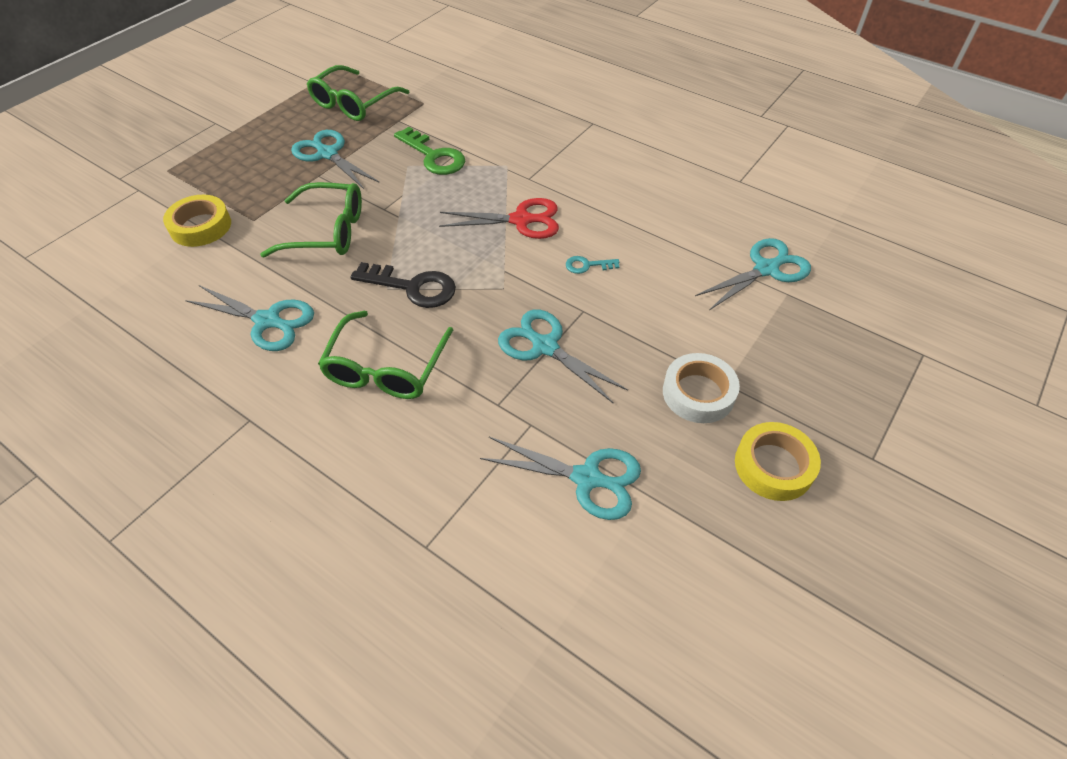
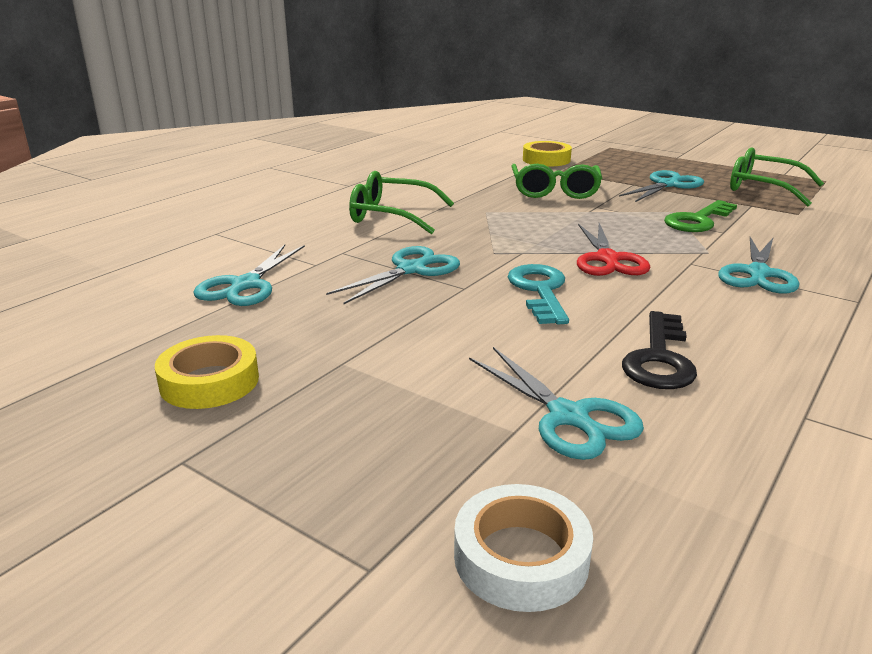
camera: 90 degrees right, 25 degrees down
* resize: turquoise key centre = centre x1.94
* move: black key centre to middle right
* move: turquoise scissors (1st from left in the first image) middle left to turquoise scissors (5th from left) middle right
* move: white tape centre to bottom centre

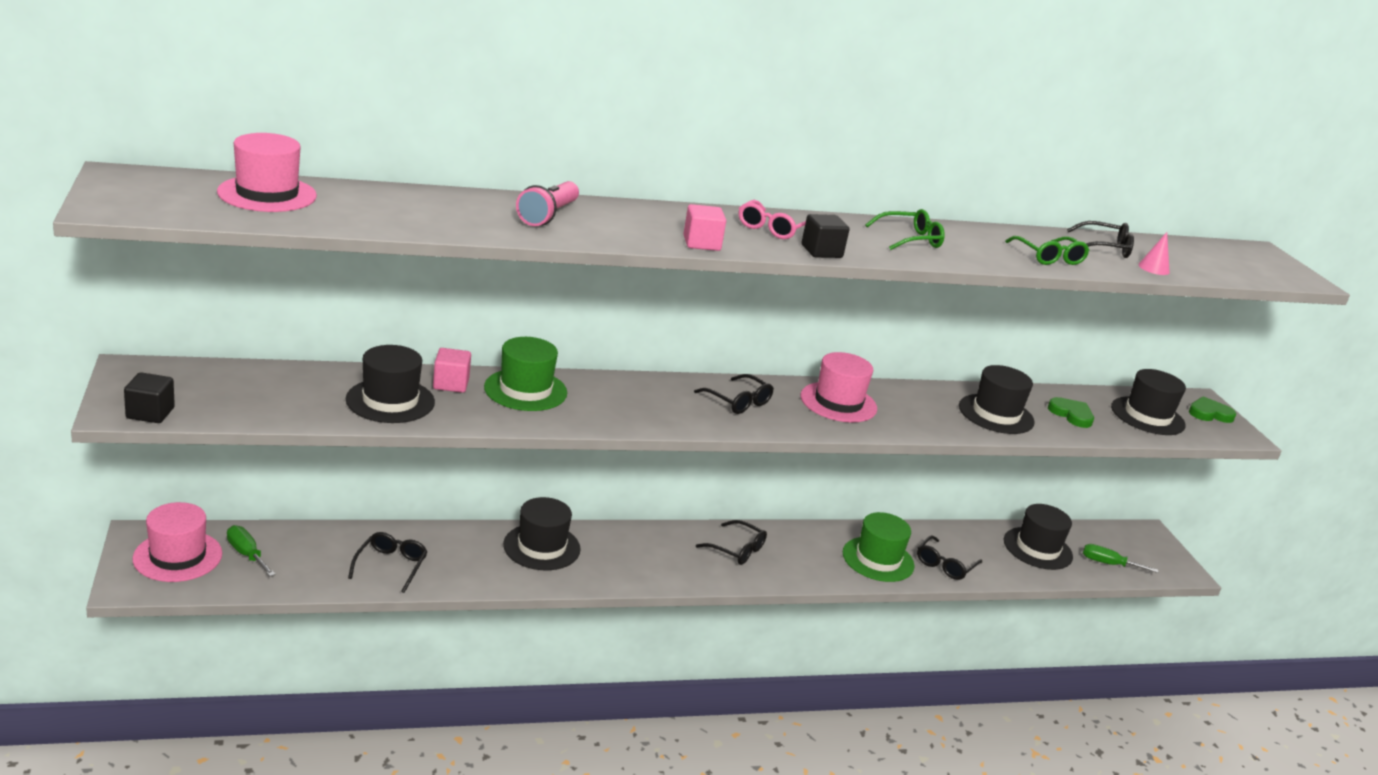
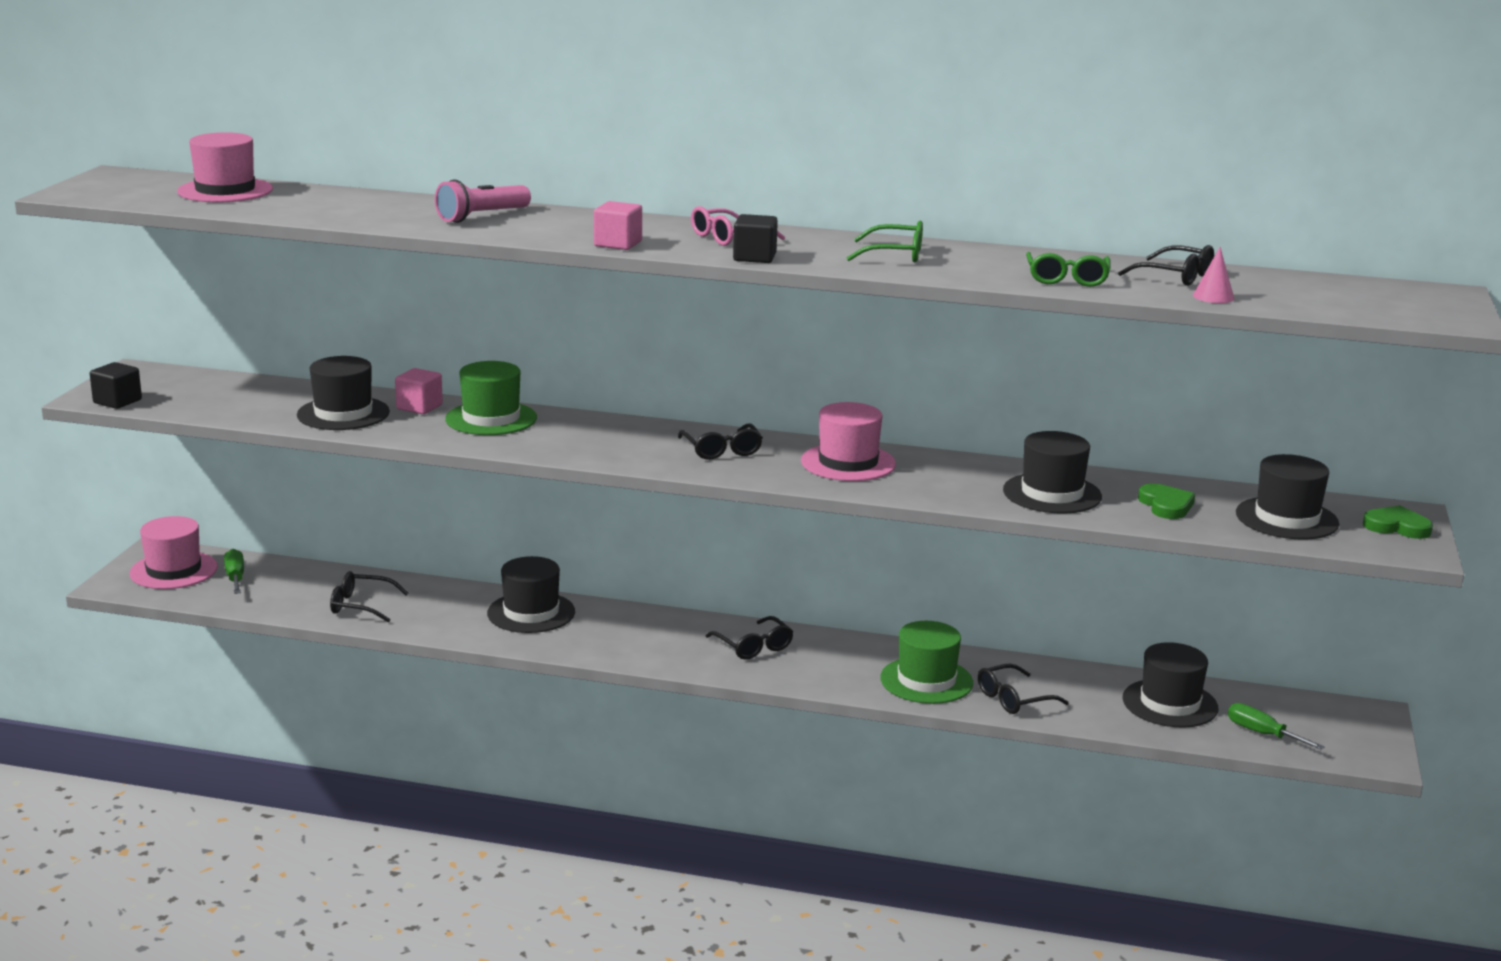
camera: 30 degrees right, 5 degrees down
* rotate: black glasses (1st from left) bottom left = middle left 120 degrees counterclockwise

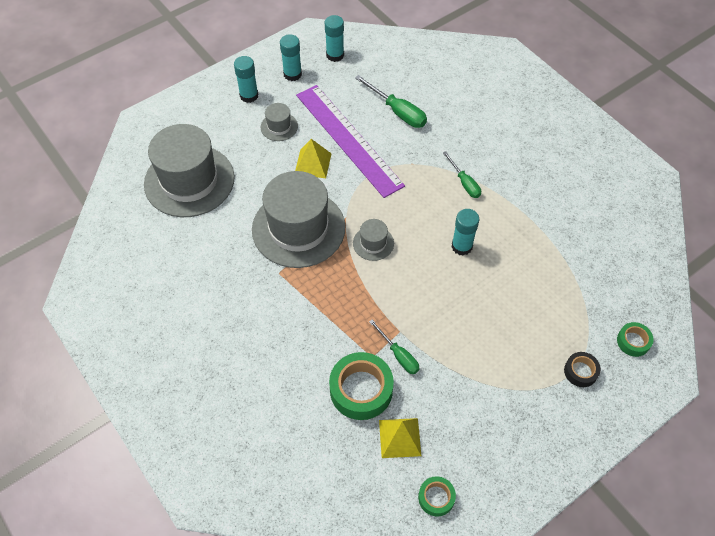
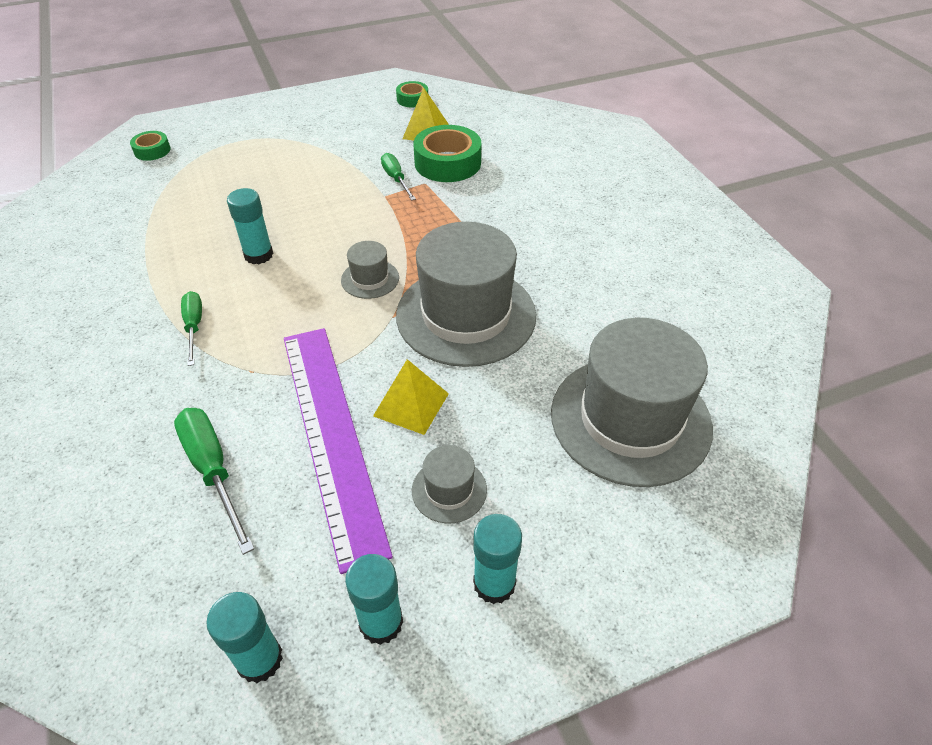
camera: 165 degrees left, 10 degrees down
* delete: black tape bottom right

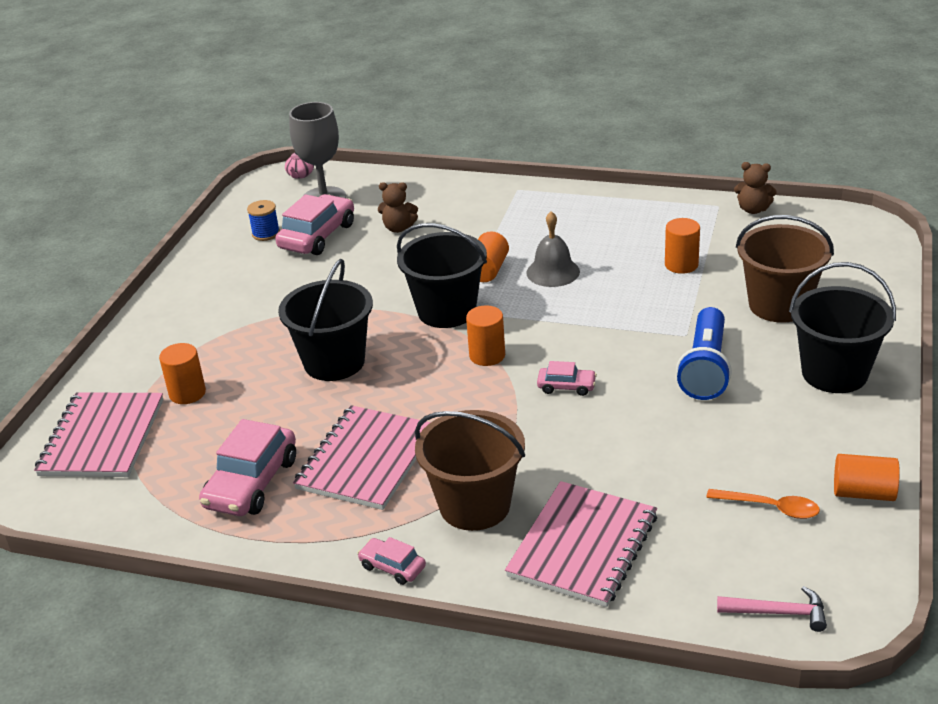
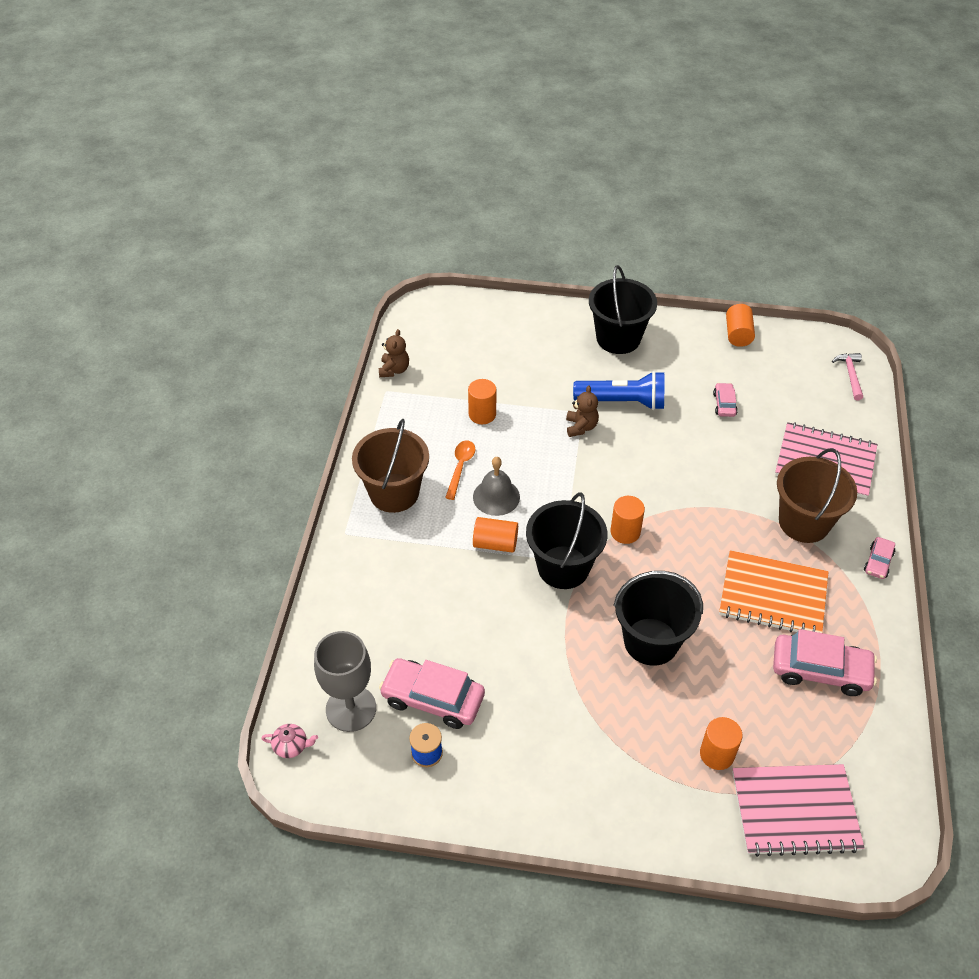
camera: 100 degrees left, 15 degrees up
* move: brown teddy bear (1st from left in the first image) top centre to brown teddy bear (2nd from left) centre
* move: brown bucket (2nd from left in the first image) middle right to brown bucket (1st from left) centre
* move: pink car (4th from left in the first image) centre to pink car (2nd from left) middle right
* recolor: pink notebook (2nd from left) centre to orange notebook middle right
* move: orange spoon bottom right to centre

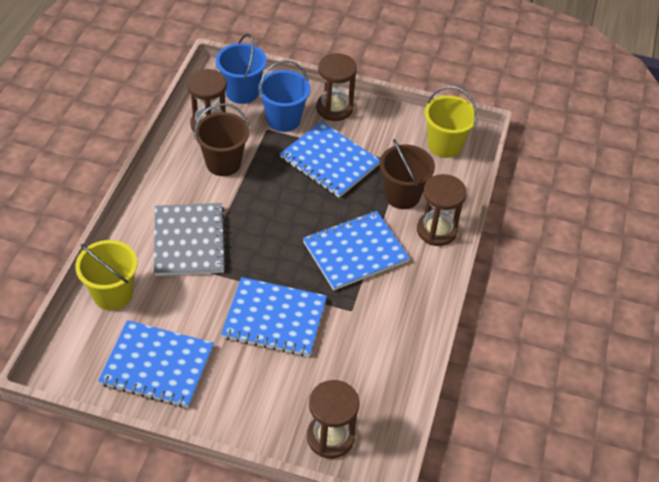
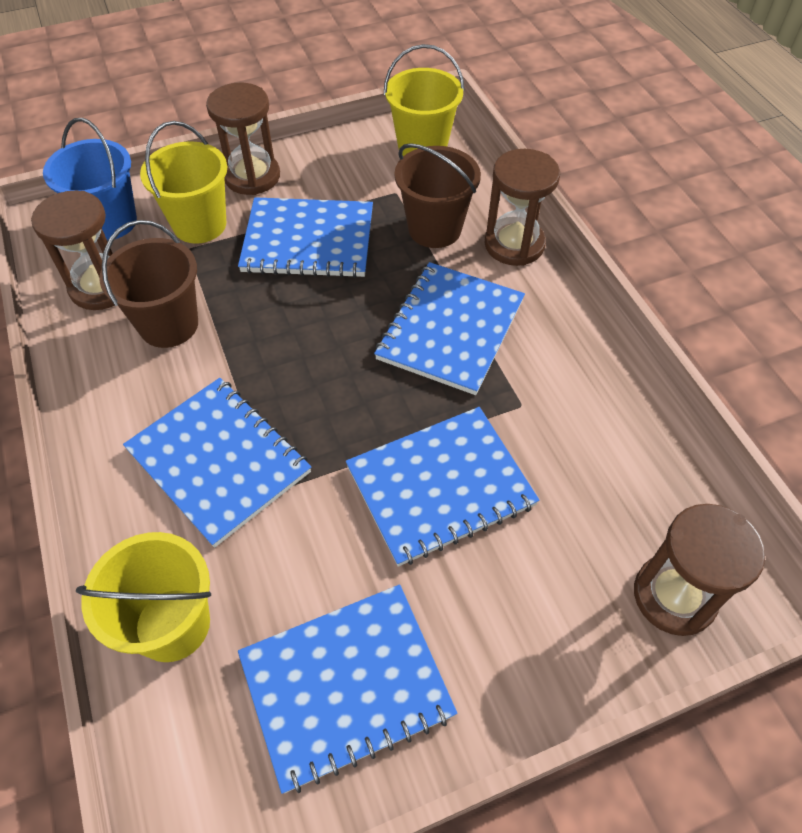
camera: 35 degrees left, 5 degrees up
* recolor: blue bucket (2nd from left) top centre to yellow bucket (2nd from left) top left
* recolor: grey notebook middle left to blue notebook (1st from left) middle left

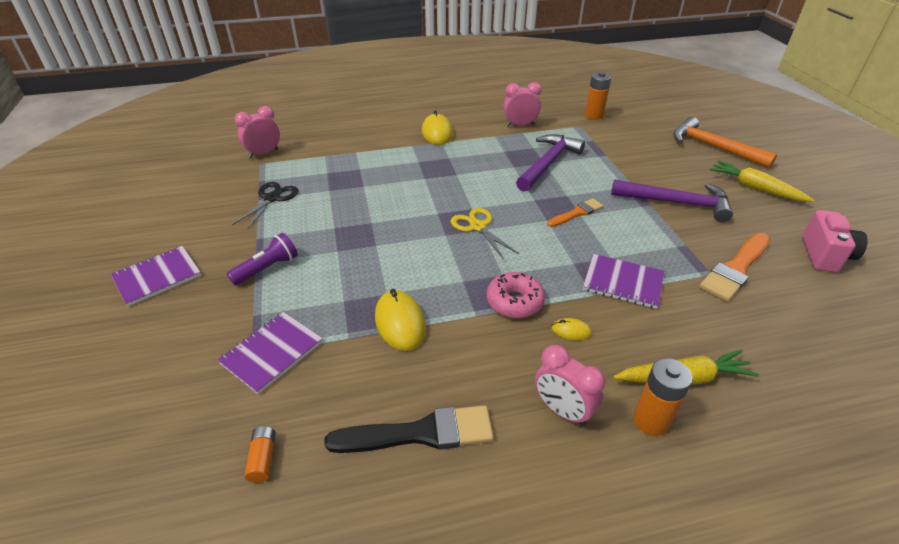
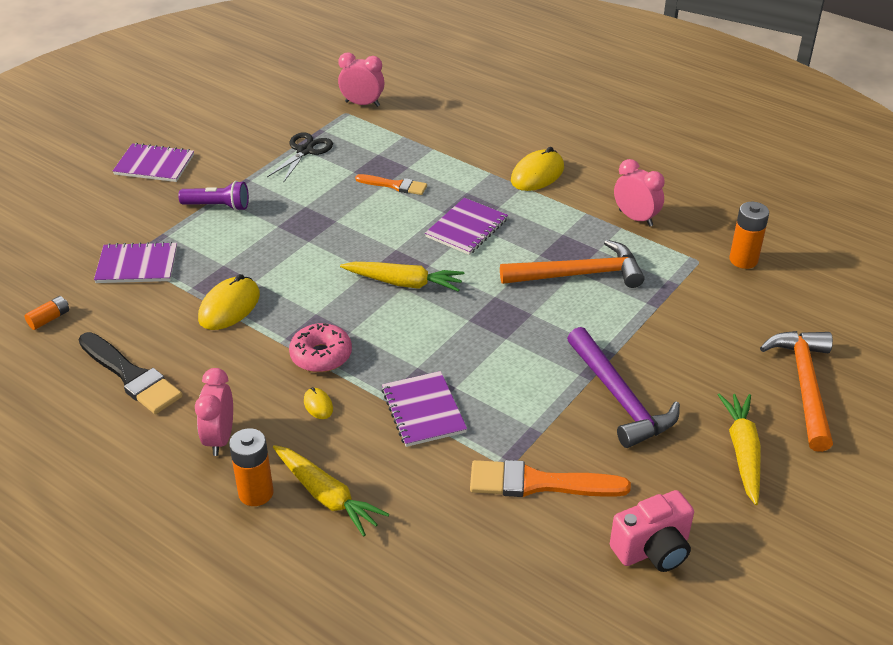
camera: 50 degrees right, 0 degrees up
* recolor: purple hammer (1st from left) top centre to orange hammer (1st from left) centre
* rotate: black scissors middle left = top centre 45 degrees counterclockwise
* move: orange brush (1st from left) centre to top centre
* replace: yellow scissors centre to yellow carrot (2nd from left) centre
* insert: purple notebook (4th from left) centre

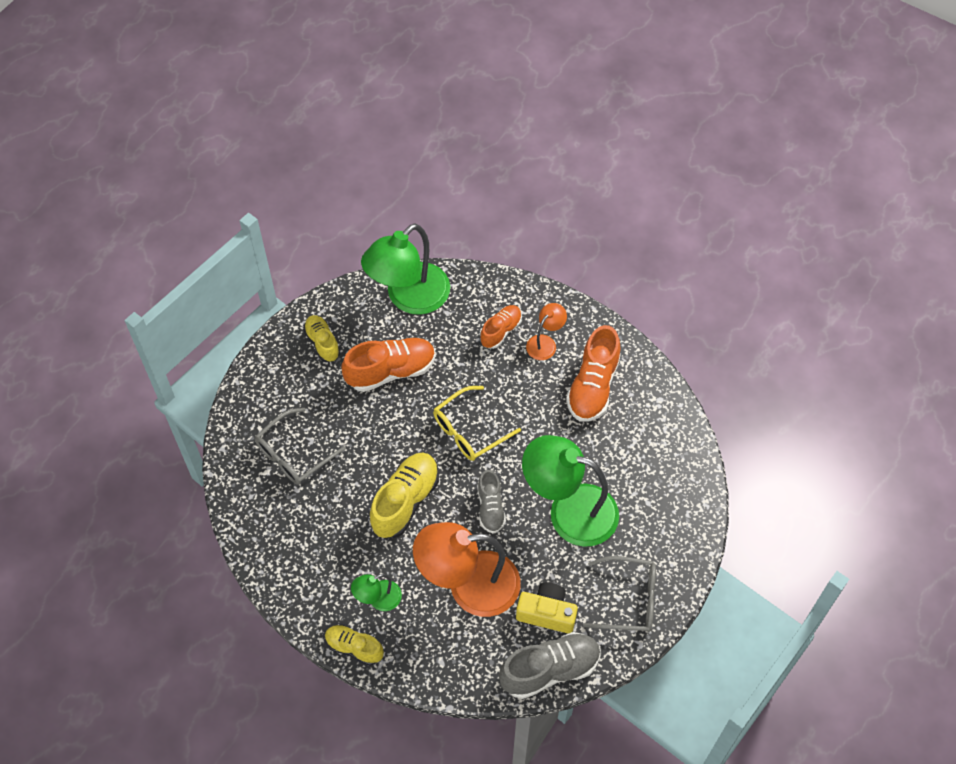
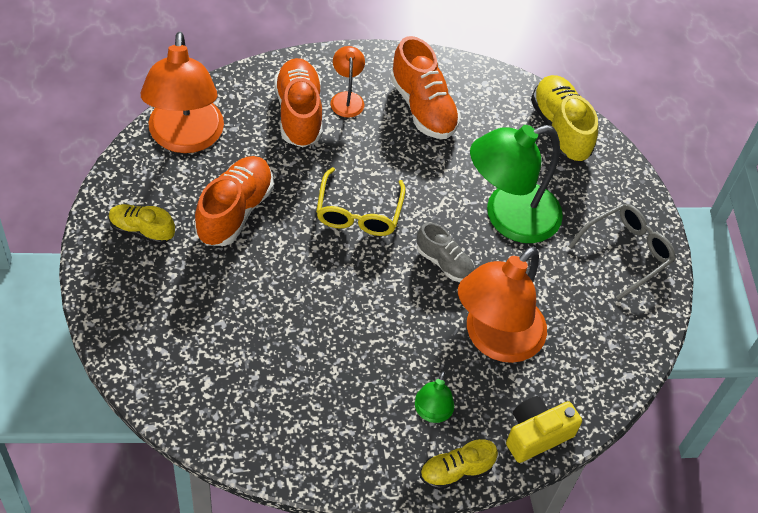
camera: 50 degrees left, 5 degrees down
* recolor: green lamp (2nd from left) centre to orange lamp (1st from left) top left
* resize: orange shoe (2nd from left) centre = top centre x1.66
* delete: grey glasses (1st from left) middle left
* move: yellow shoe (3rd from left) centre to top right
* move: yellow camera bottom centre to bottom right
* delete: grey shoe (2nd from left) bottom centre

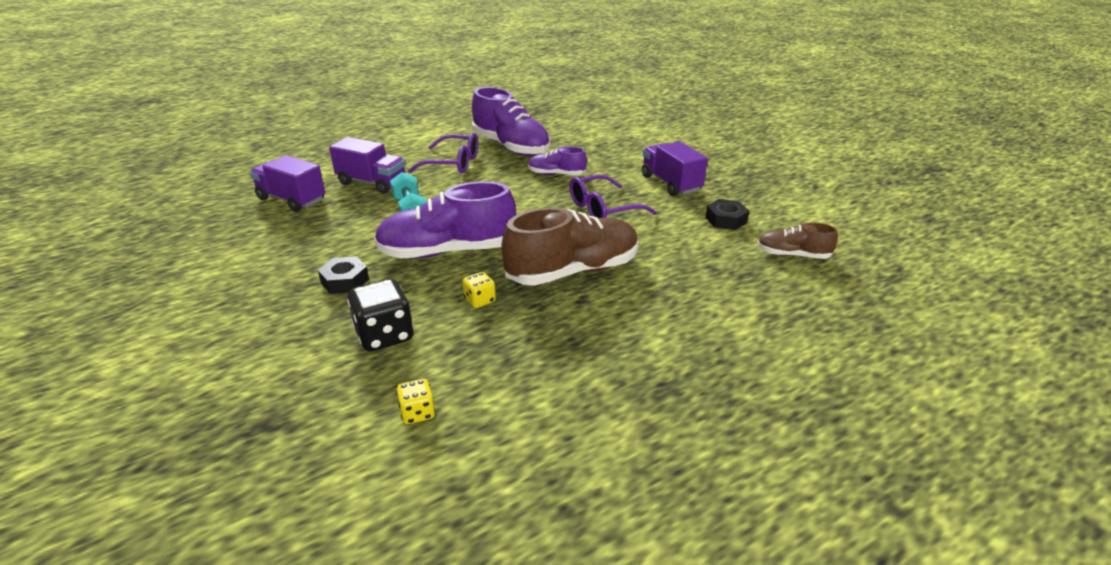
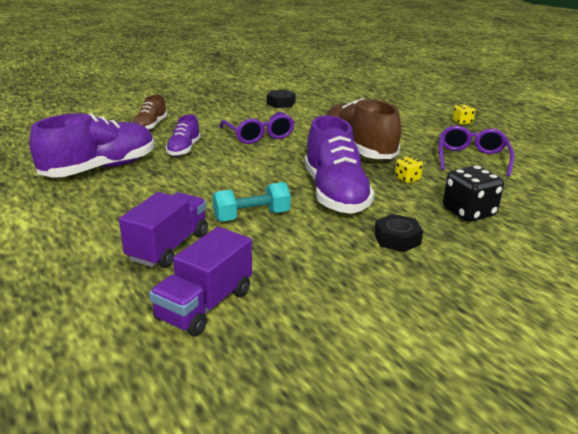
camera: 90 degrees left, 5 degrees down
* move: purple glasses (1st from left in the first image) top centre to purple glasses (2nd from left) middle right
* delete: purple truck (3rd from left) top centre
* move: brown shoe (2nd from left in the first image) middle right to brown shoe (1st from left) top left
* move: yellow dice (1st from left in the first image) bottom centre to yellow dice (2nd from left) top right

